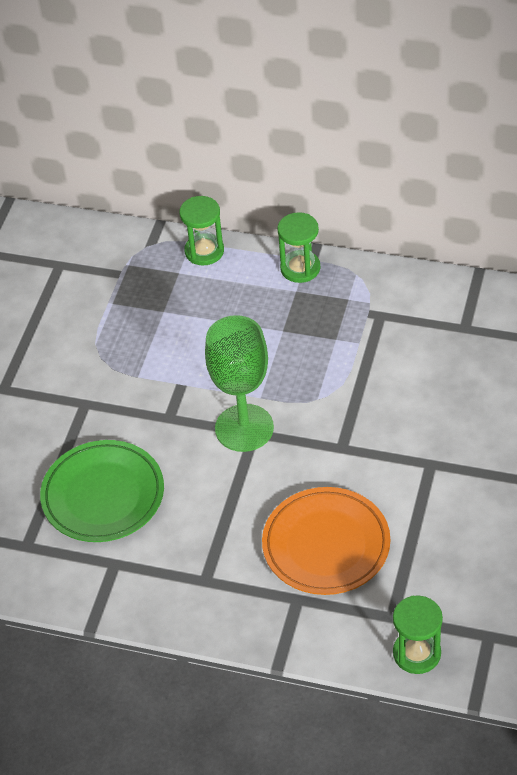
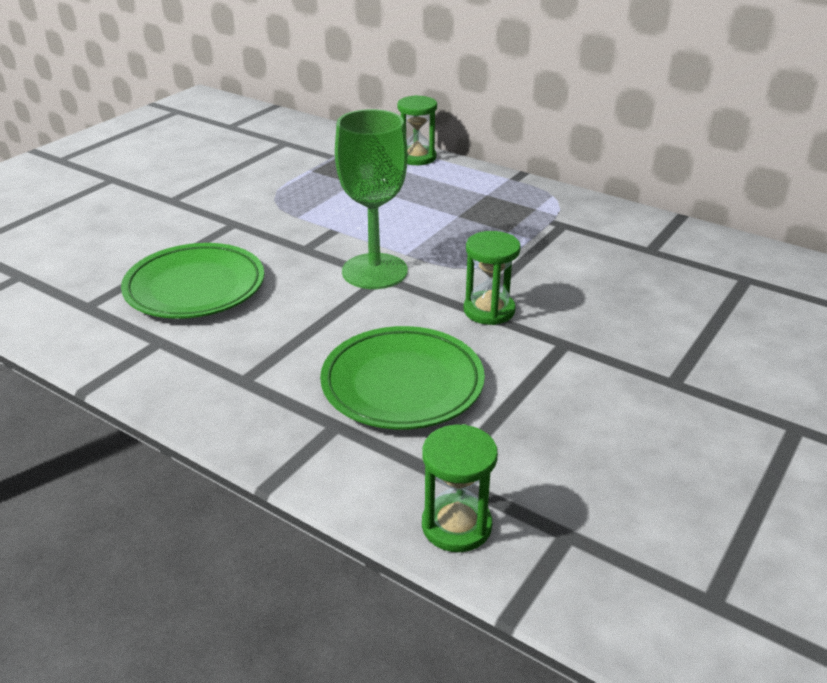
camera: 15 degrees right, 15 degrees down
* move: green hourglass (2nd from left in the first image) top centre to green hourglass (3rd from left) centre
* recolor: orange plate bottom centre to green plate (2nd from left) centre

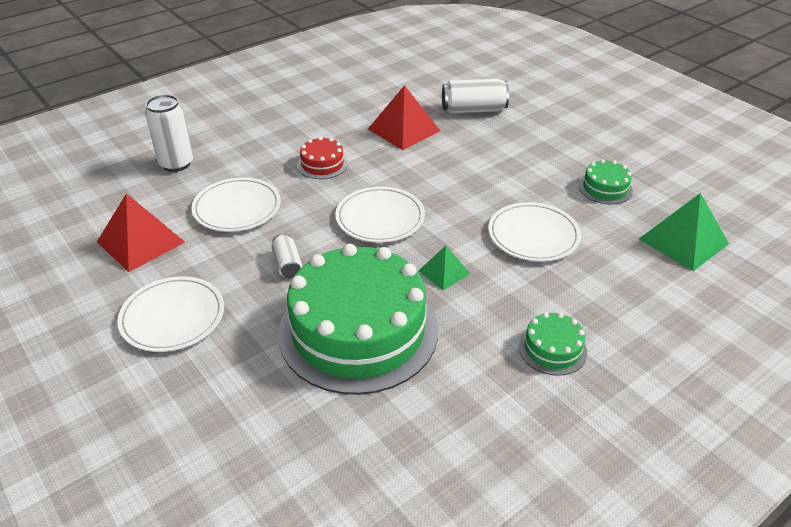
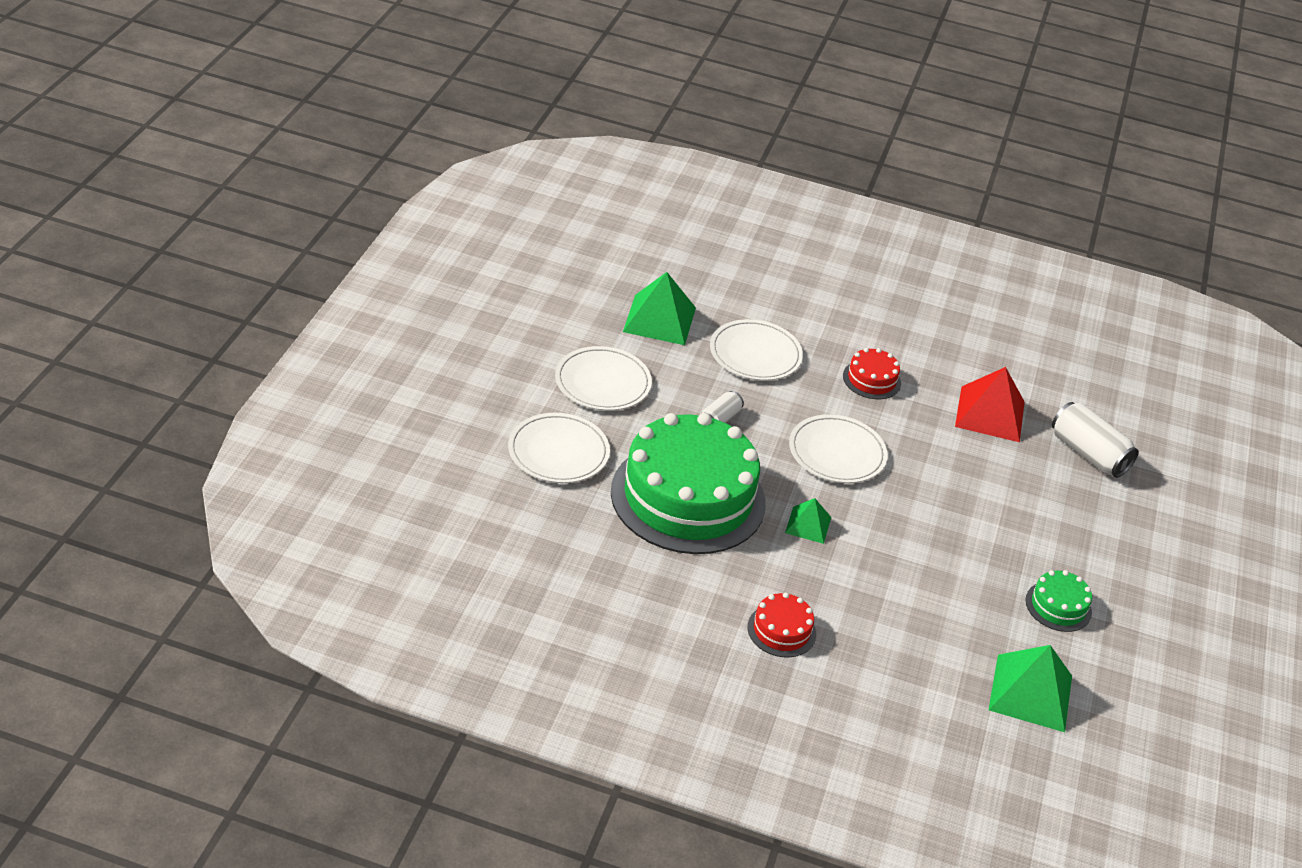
camera: 50 degrees right, 0 degrees up
* delete: white can (1st from left) top left
* recolor: red pyramid (1st from left) middle left to green pyramid (1st from left) centre
* move: white plate (4th from left in the first image) middle right to white plate (1st from left) centre
* recolor: green cake (2nd from left) middle right to red cake (1st from left) bottom centre

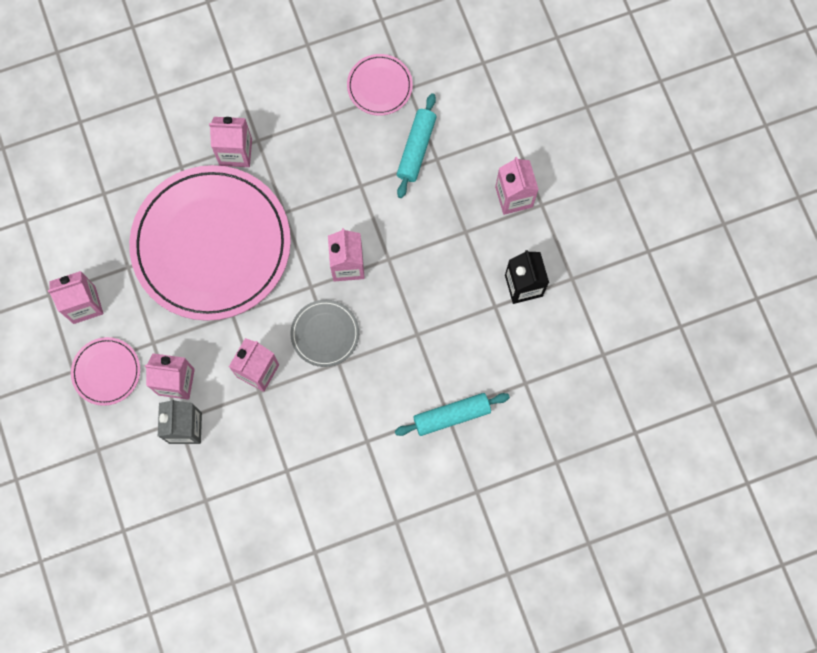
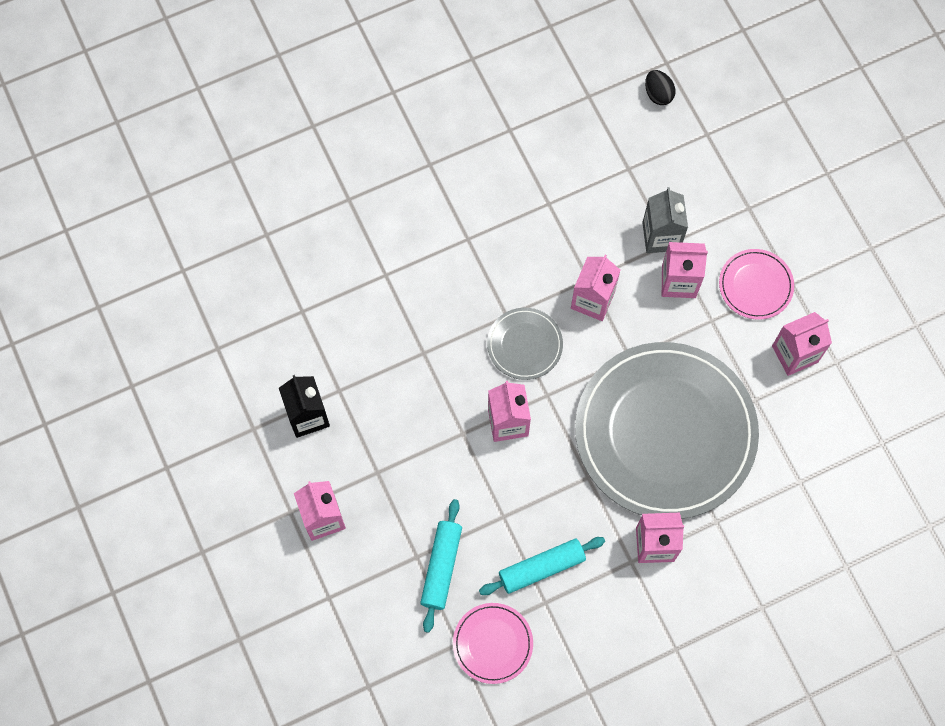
camera: 175 degrees right, 5 degrees down
* recolor: pink plate (2nd from left) middle left to grey plate (2nd from left) middle right
* move: turquoise rolling pin (2nd from left) centre to bottom centre
* insert: black egg top right

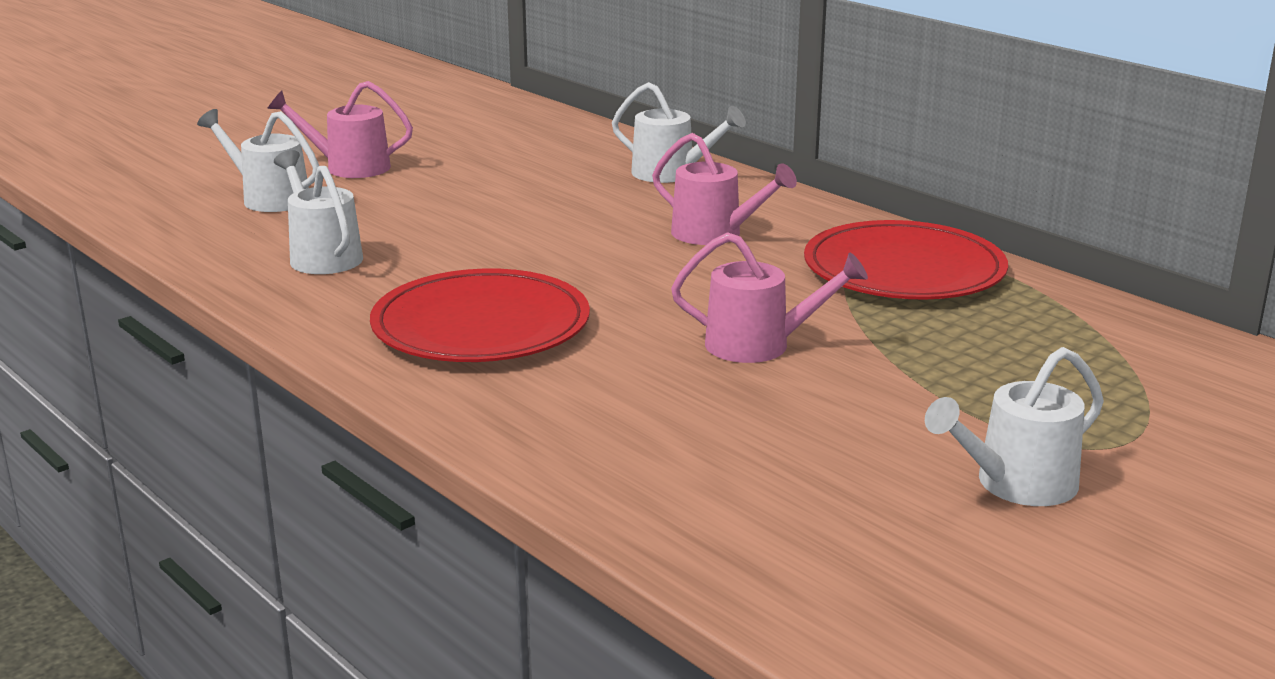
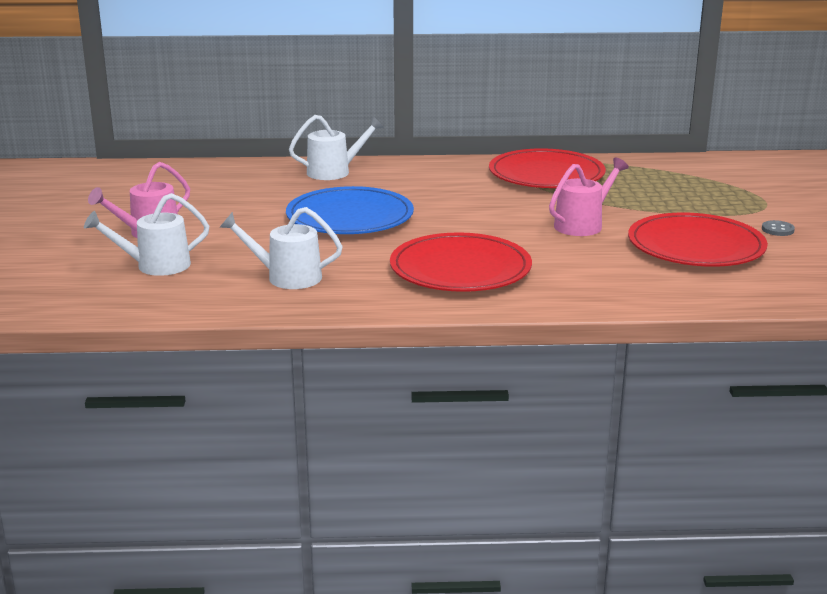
camera: 50 degrees left, 0 degrees up
* delete: pink watering can (2nd from left) top centre
* replace: white watering can (4th from left) middle right to grey button middle right
* insert: blue plate centre
* insert: red plate (3rd from left) middle right

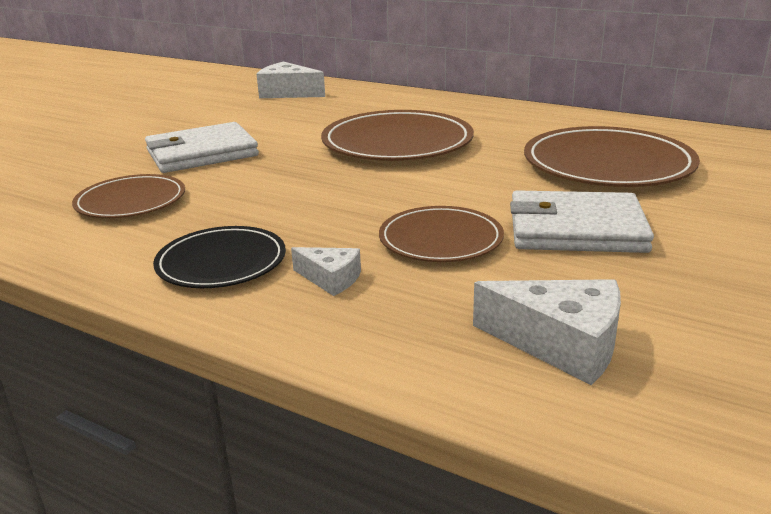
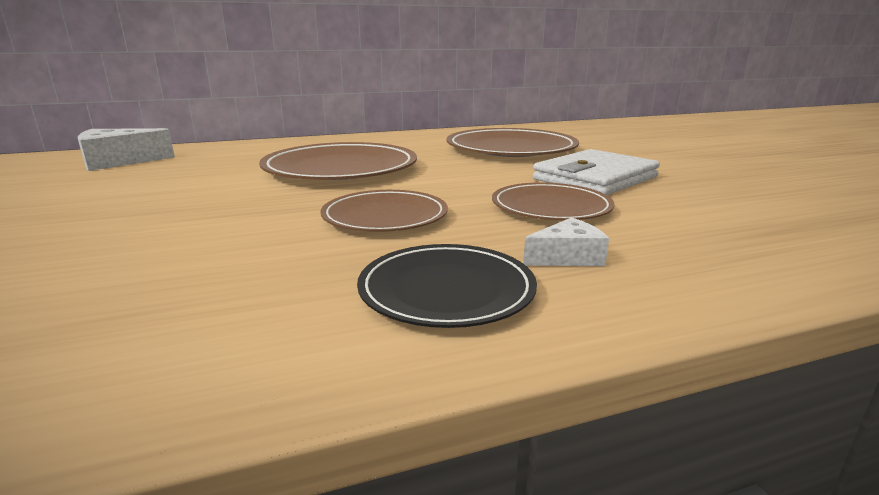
camera: 50 degrees left, 5 degrees down
* delete: white wallet (1st from left) top left
* move: brown plate (1st from left in the first image) middle left to brown plate (2nd from left) centre
* delete: white cheese (3rd from left) middle right

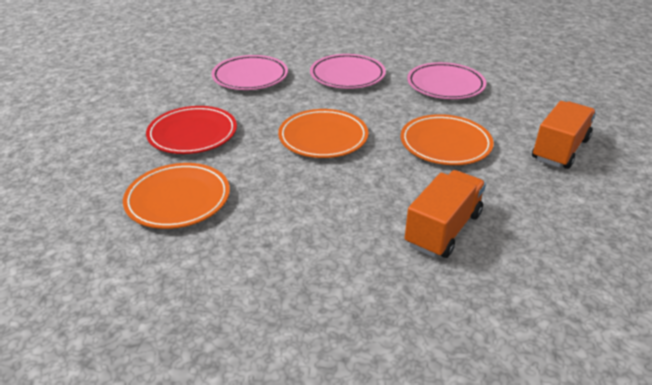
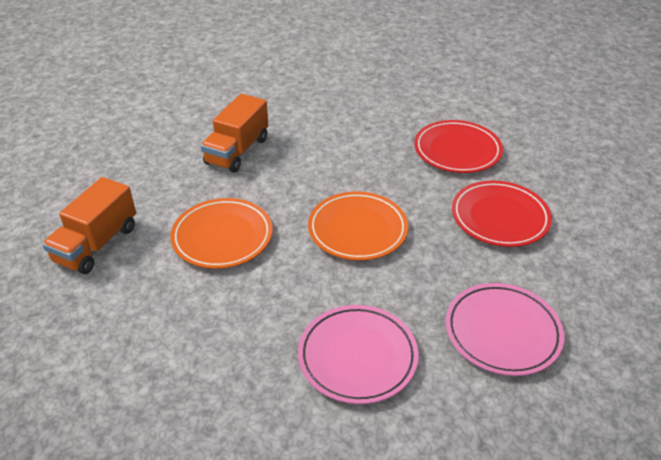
camera: 170 degrees right, 5 degrees up
* delete: pink plate (3rd from left) top right
* recolor: orange plate (1st from left) middle left to red plate (1st from left) top right

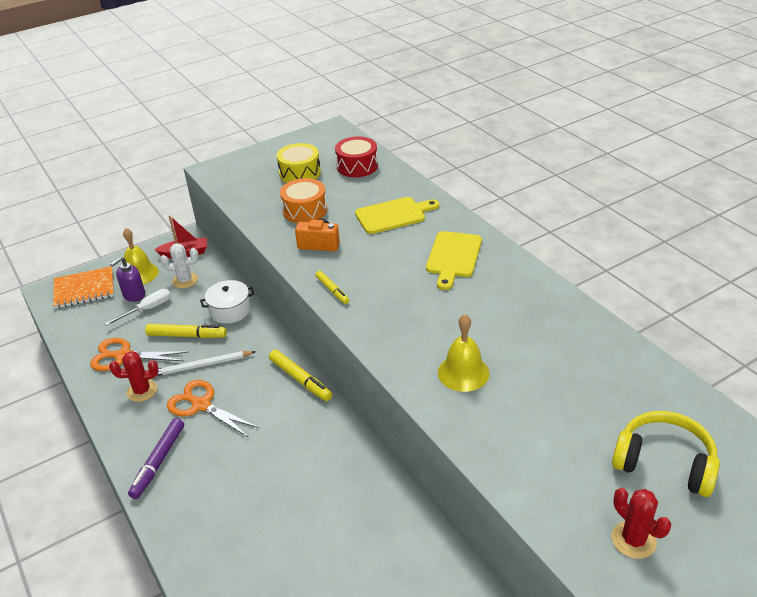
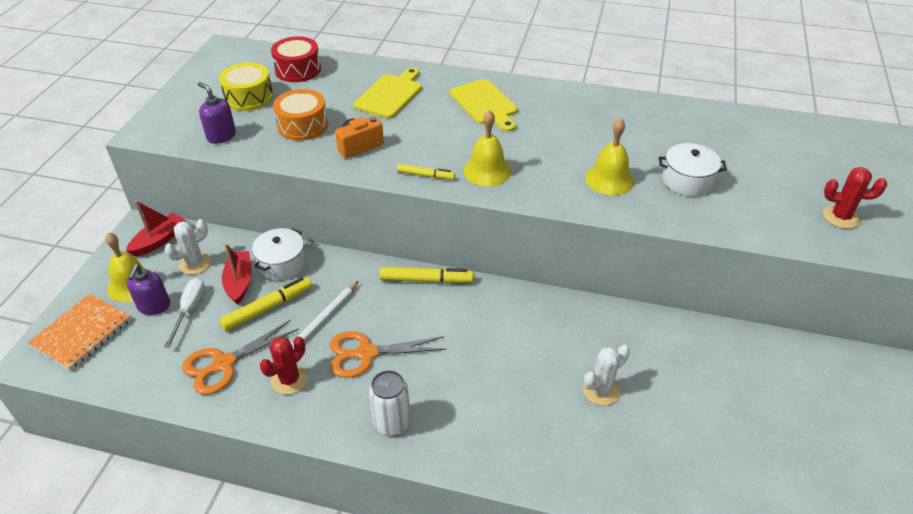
camera: 45 degrees left, 5 degrees up
* delete: yellow headphones bottom right
* replace: purple marker bottom left to white can bottom centre
* insert: purple soap dispenser (2nd from left) top left
* insert: yellow bell (2nd from left) top centre
* insert: white pot (2nd from left) top right
* insert: red boat (2nd from left) middle left
* insert: white cactus (2nd from left) bottom centre

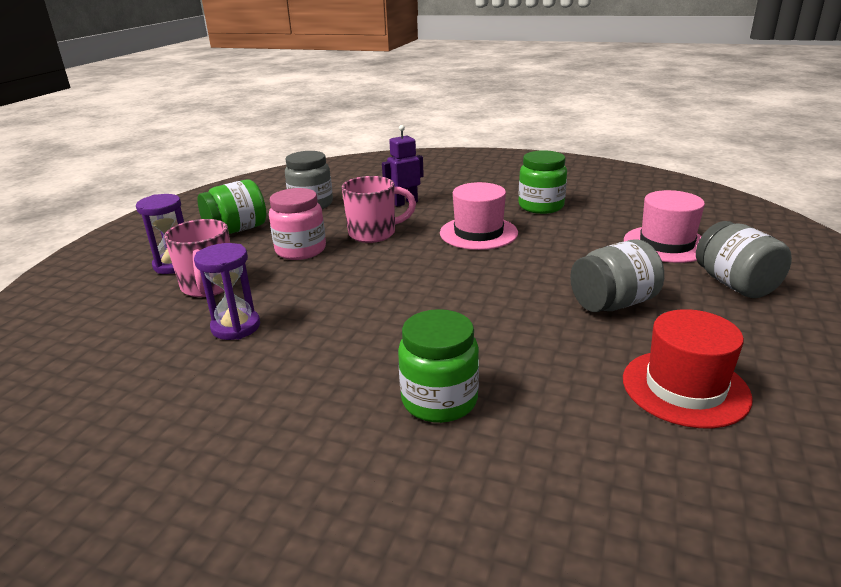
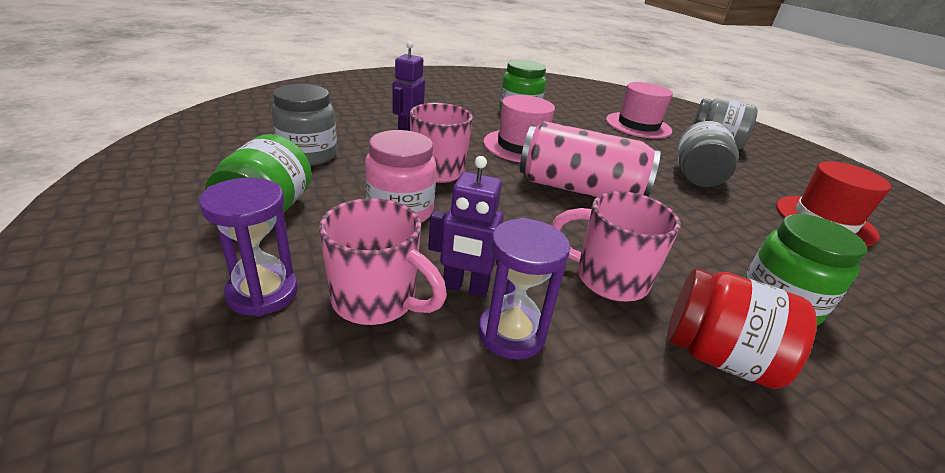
camera: 50 degrees left, 5 degrees up
* insert: pink can centre
* insert: purple robot (2nd from left) centre
* insert: pink mug (3rd from left) centre
* insert: red jar bottom right

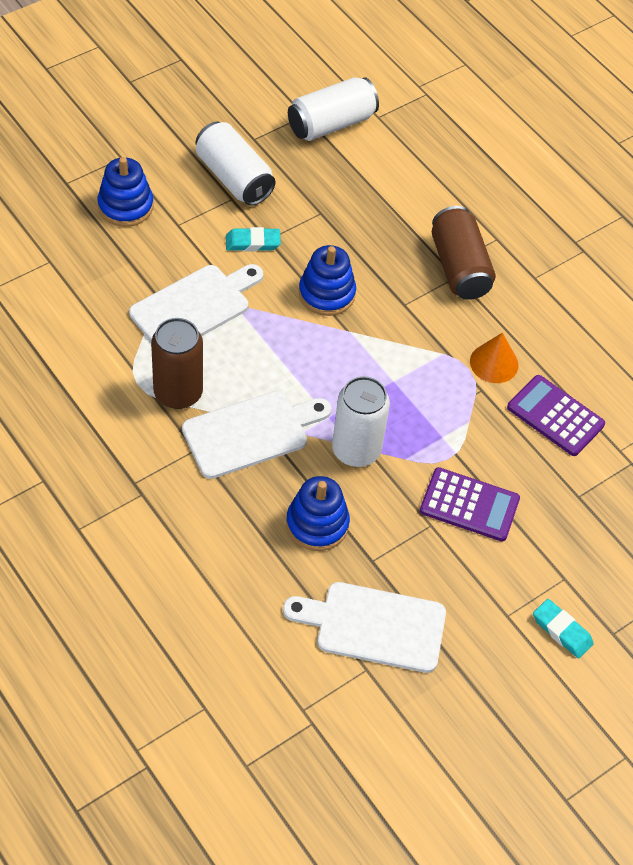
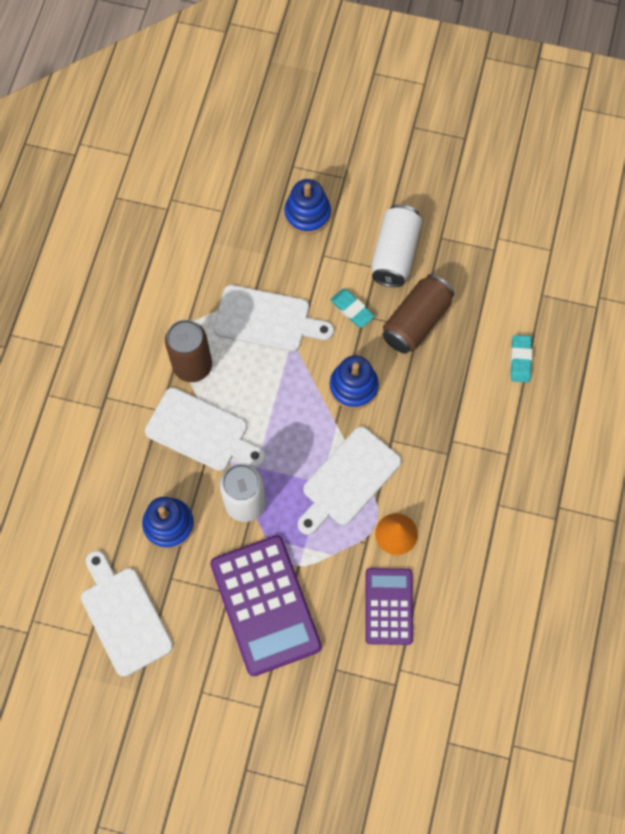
camera: 55 degrees right, 15 degrees up
* delete: white can (2nd from left) top centre
* move: brown can (2nd from left) top right to middle right
* resize: purple calculator (1st from left) middle right = bottom centre x1.65
* move: turquoise eraser (2nd from left) bottom right to middle right
* insert: white cutting board (4th from left) centre

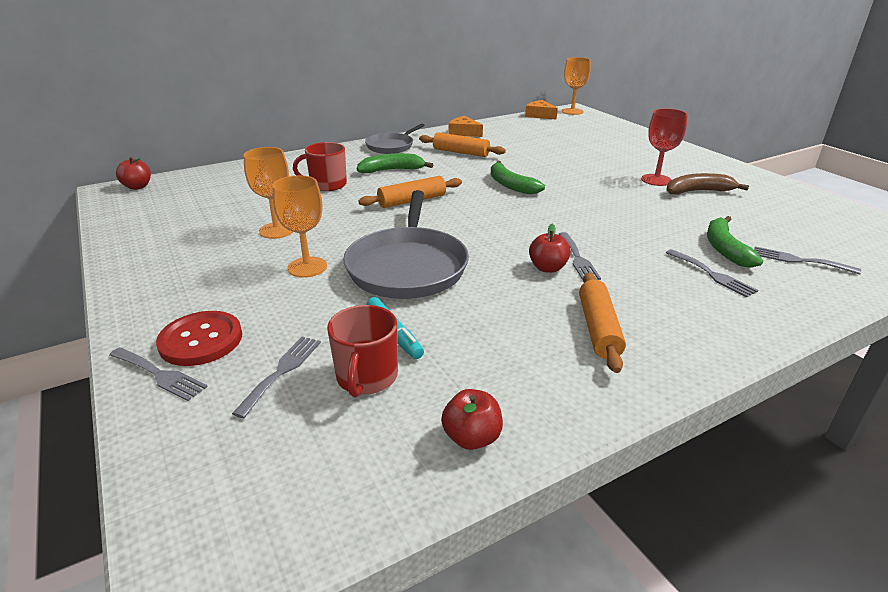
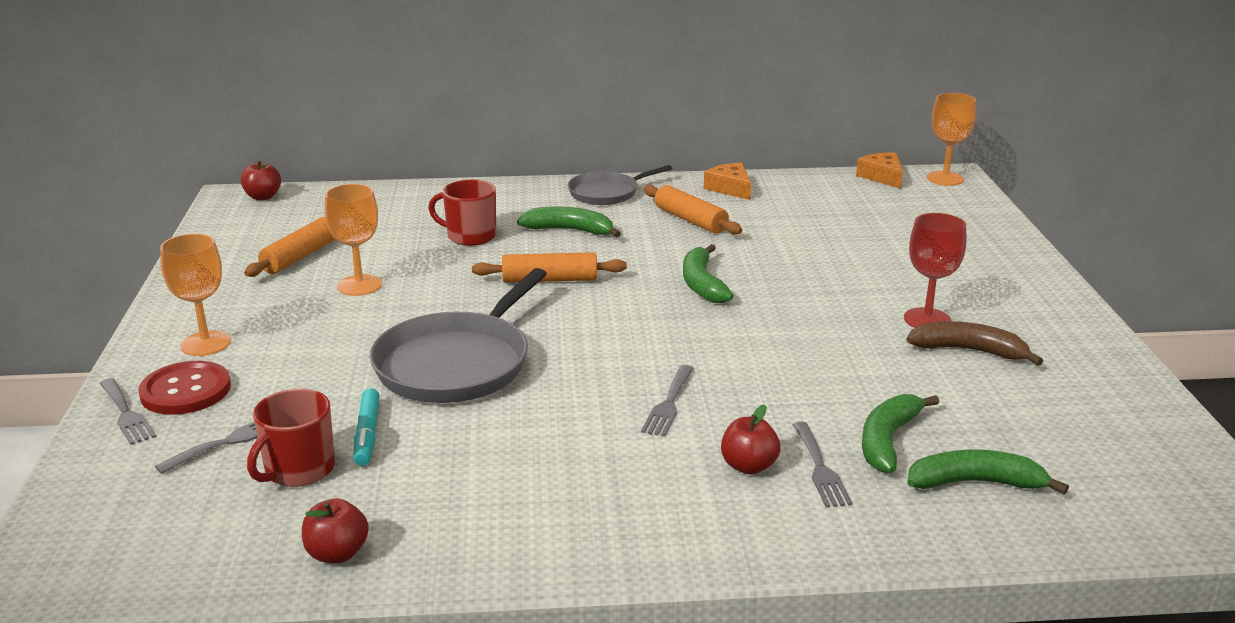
camera: 25 degrees right, 5 degrees down
* move: orange goblet (2nd from left in the first image) centre to orange goblet (1st from left) middle left
* move: red apple (3rd from left) centre to bottom centre
* replace: grey fork (5th from left) middle right to green banana (4th from left) bottom right
* move: orange rolling pin (3rd from left in the first image) middle right to orange rolling pin (1st from left) middle left

